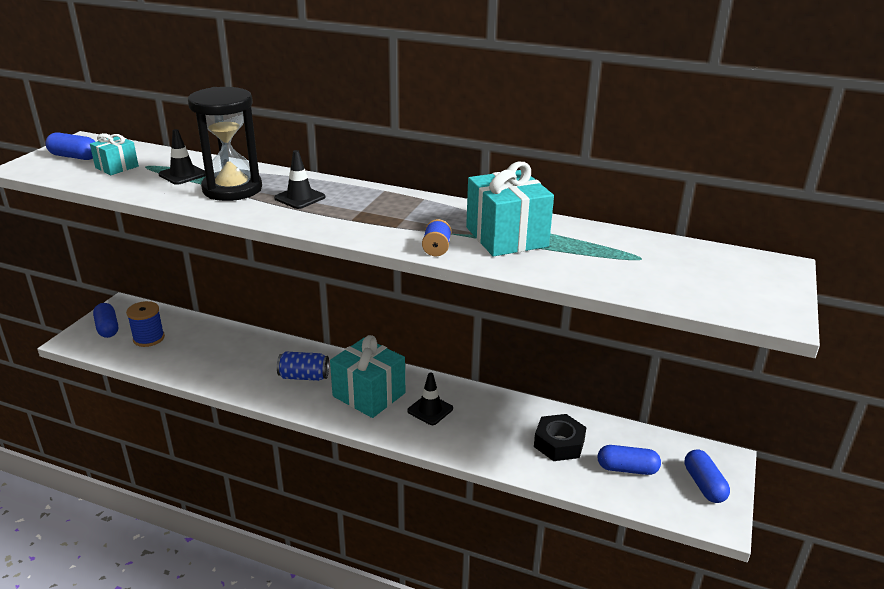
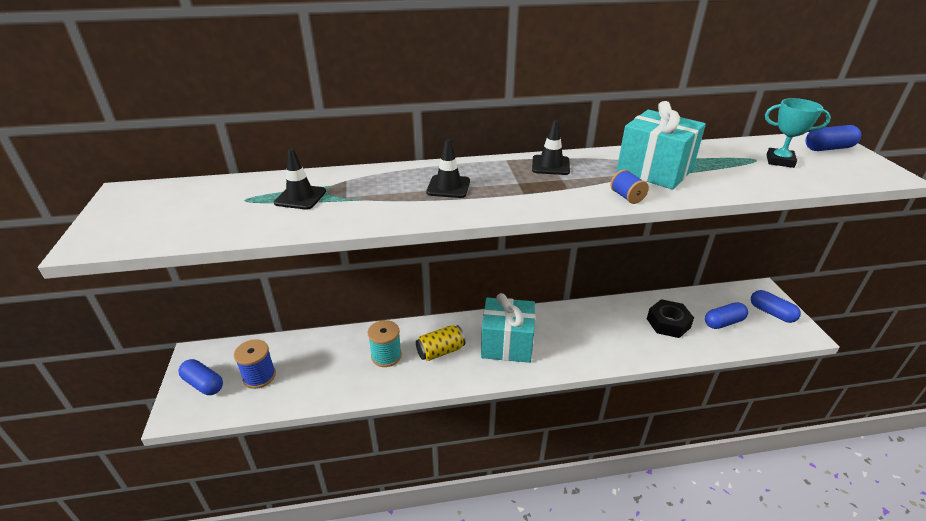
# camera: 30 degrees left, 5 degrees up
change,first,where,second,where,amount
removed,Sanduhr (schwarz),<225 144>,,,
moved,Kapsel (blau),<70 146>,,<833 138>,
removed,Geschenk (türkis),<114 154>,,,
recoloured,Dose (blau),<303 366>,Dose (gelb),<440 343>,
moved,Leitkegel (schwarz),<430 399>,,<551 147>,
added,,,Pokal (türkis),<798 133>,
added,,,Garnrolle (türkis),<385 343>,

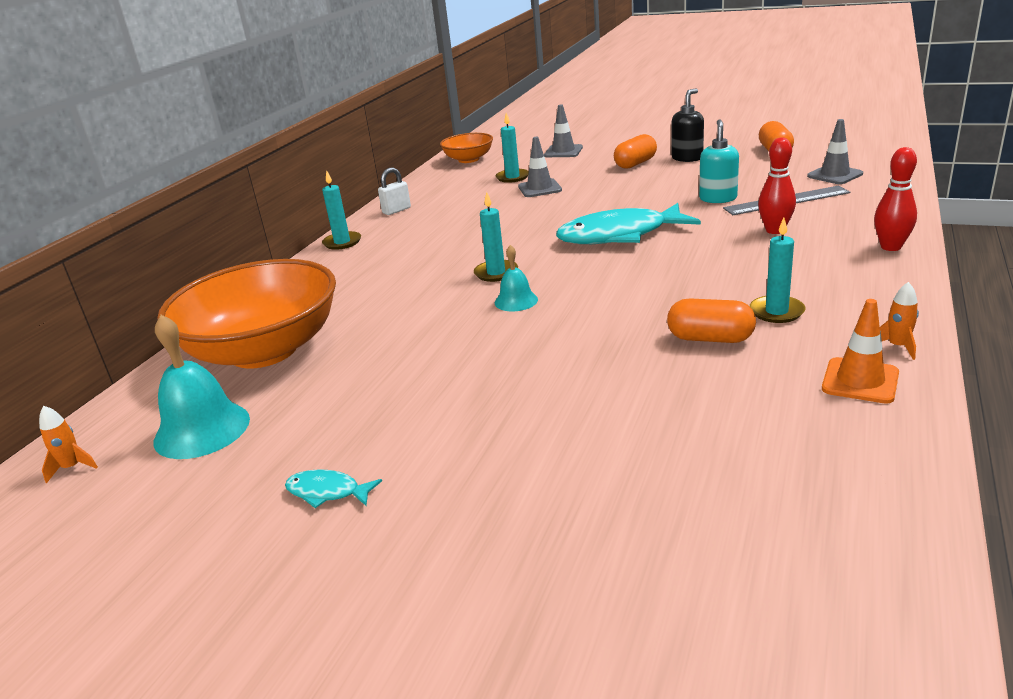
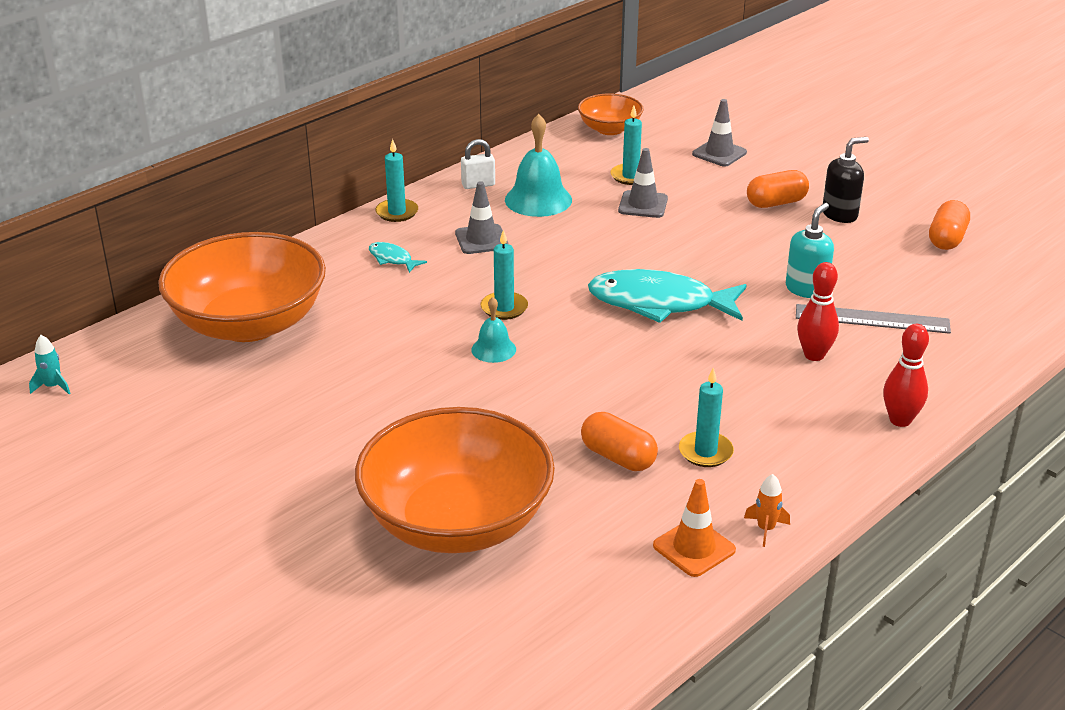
# camera: 20 degrees right, 5 degrees up
change,first,where,second,where,amount
moved,Leitkegel (grau),<835 151>,,<482 217>,
moved,Glocke (türkis),<202 387>,,<538 165>,
recoloured,Rakete (orange),<68 444>,Rakete (türkis),<50 364>,
moved,Fisch (türkis),<333 488>,,<398 257>,
added,,,Schüssel (orange),<455 480>,

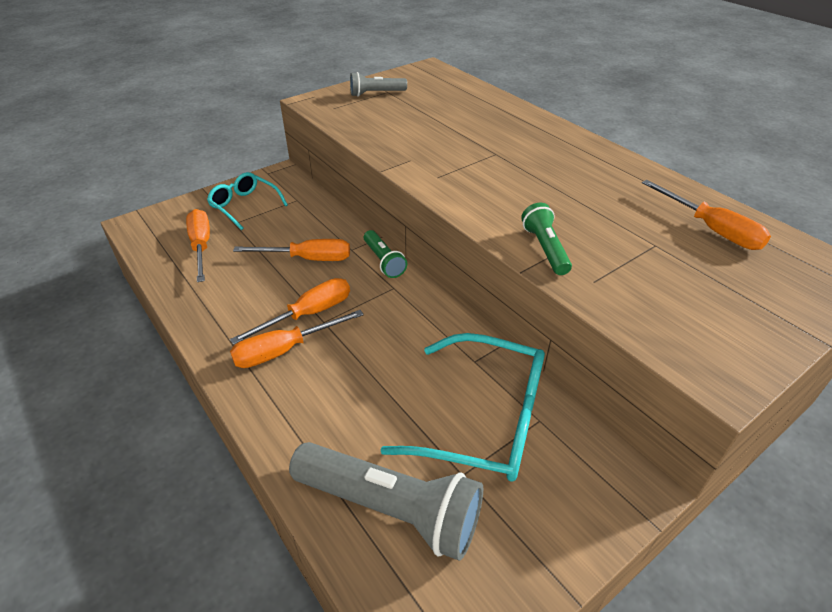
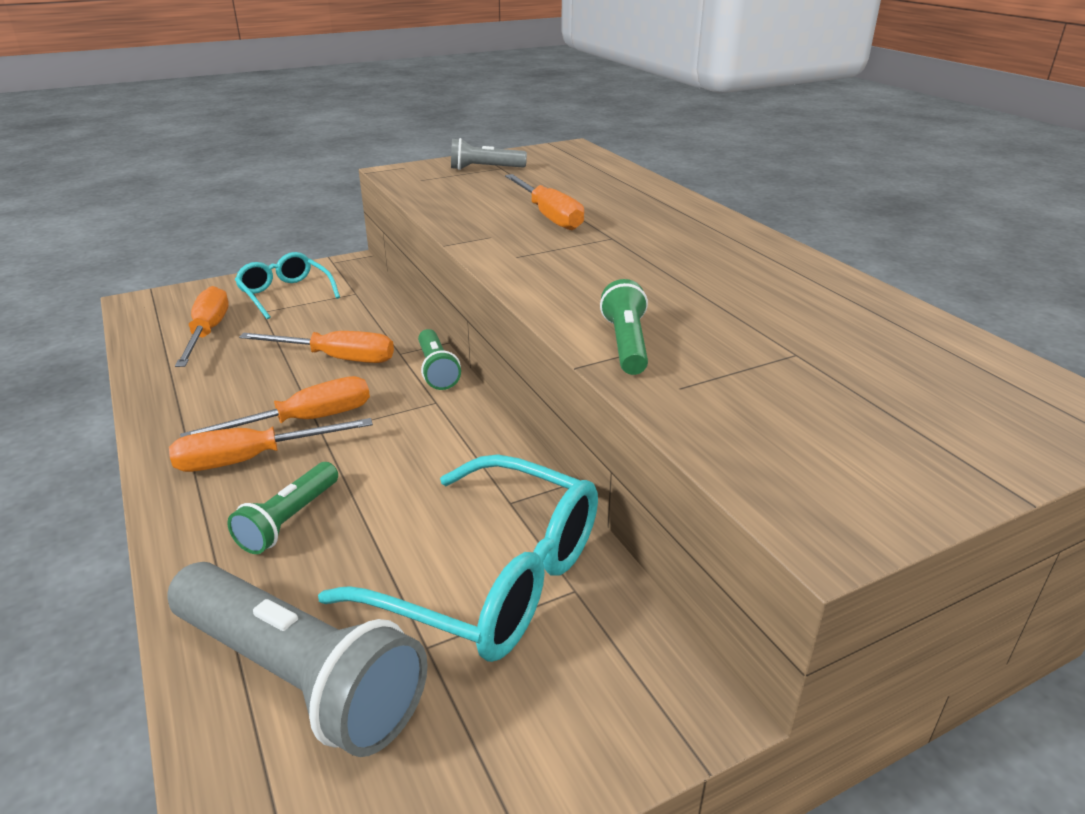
# camera: 10 degrees right, 10 degrees down
change,first,where,second,where,amount
moved,Schraubenzieher (orange),<706 215>,,<544 202>,
added,,,Taschenlampe (grün),<282 508>,

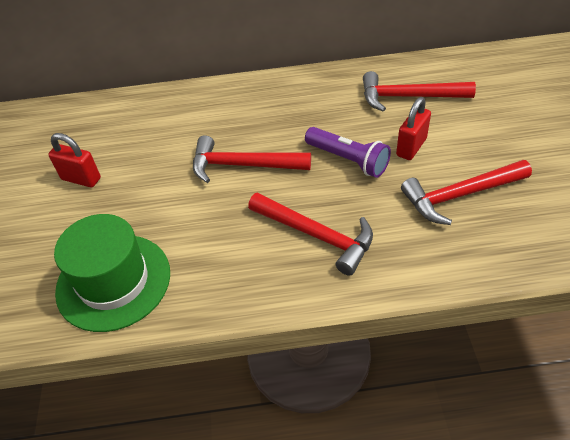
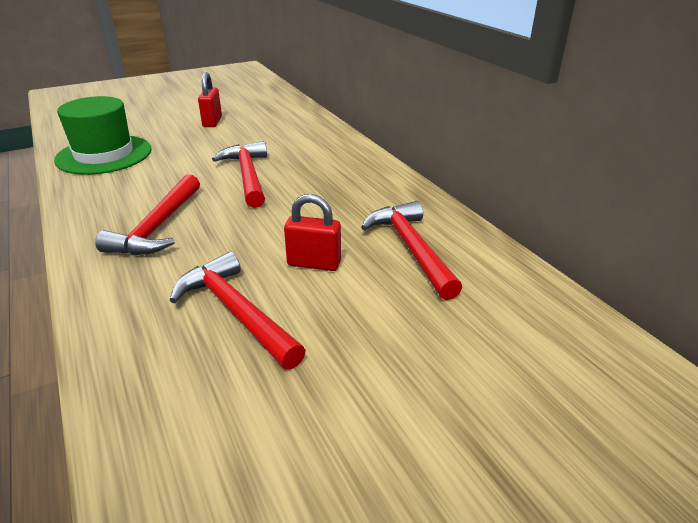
# camera: 65 degrees right, 15 degrees down
change,first,where,second,where,amount
removed,Taschenlampe (lila),<348 152>,,,

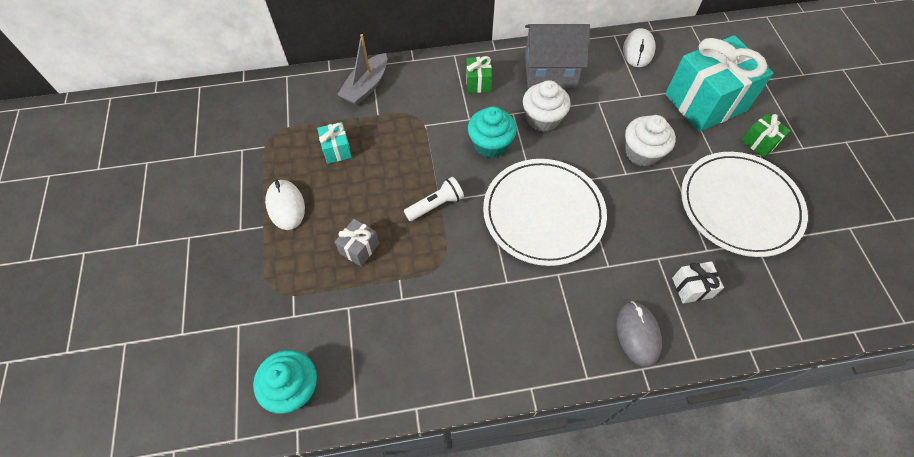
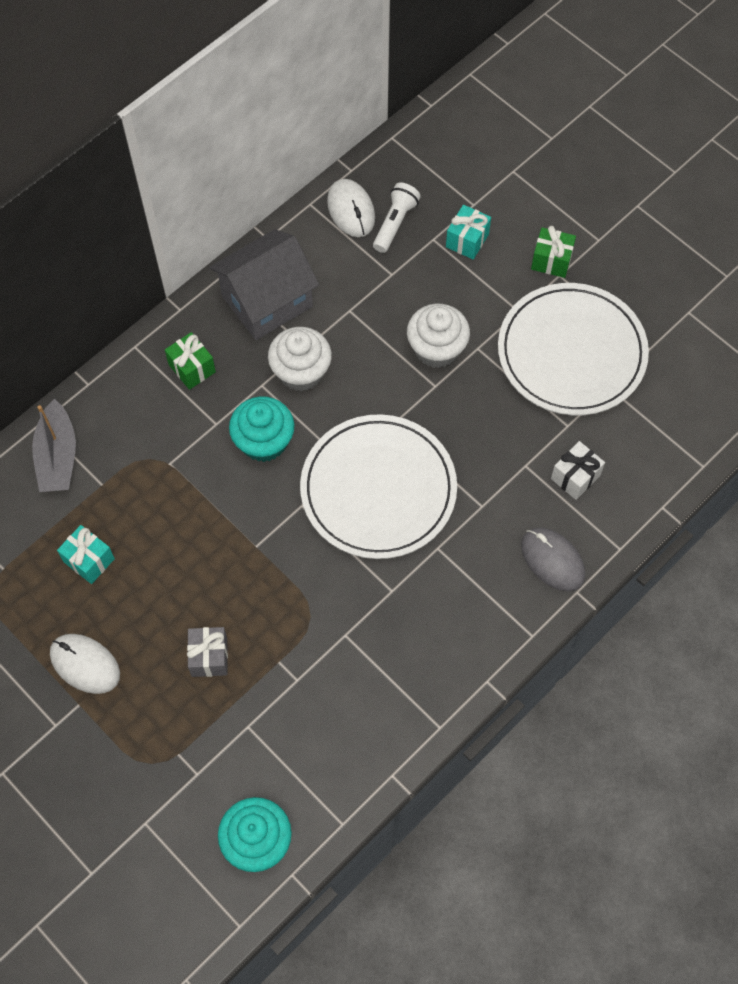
# camera: 35 degrees left, 5 degrees up
change,first,where,second,where,amount
resized,Geschenk (türkis),<719 83>,,<468 232>,x0.43
moved,Taschenlampe (weiß),<434 199>,,<397 218>,

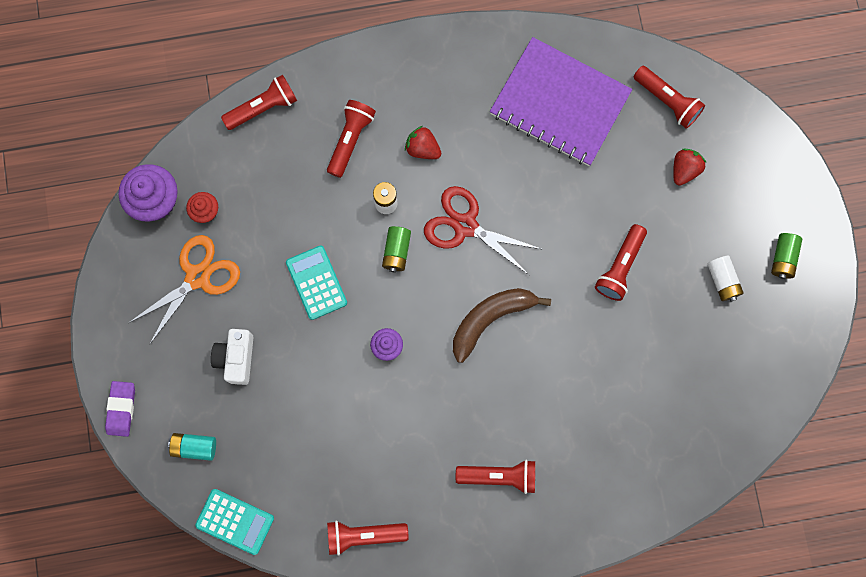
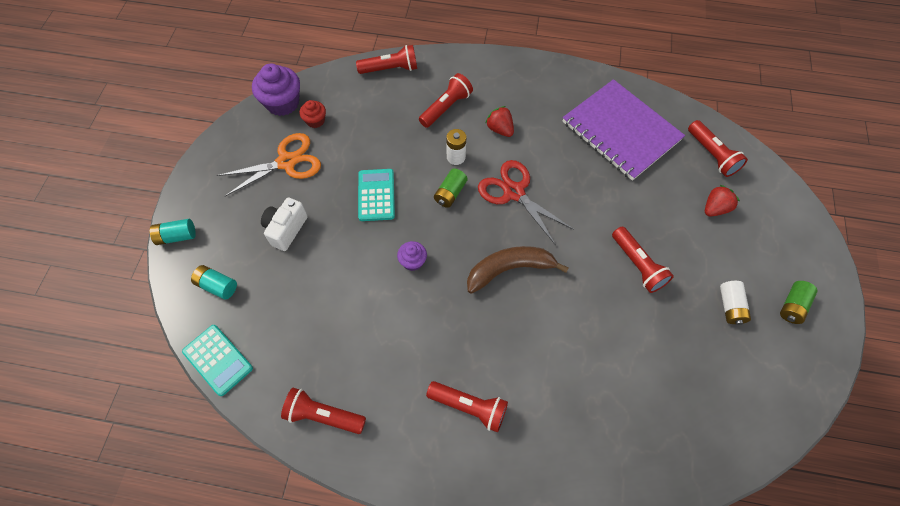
# camera: 20 degrees right, 15 degrees down
change,first,where,second,where,amount
turned,Taschenlampe (rot),<621 262>,,<643 259>,75 degrees counterclockwise
replaced,Radiergummi (lila),<120 409>,Batterie (türkis),<173 232>,

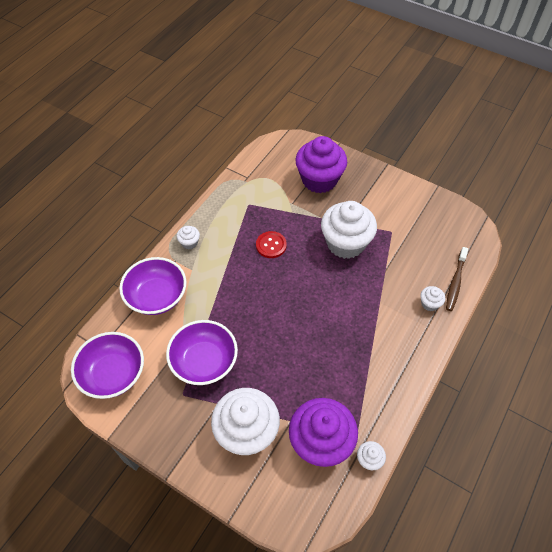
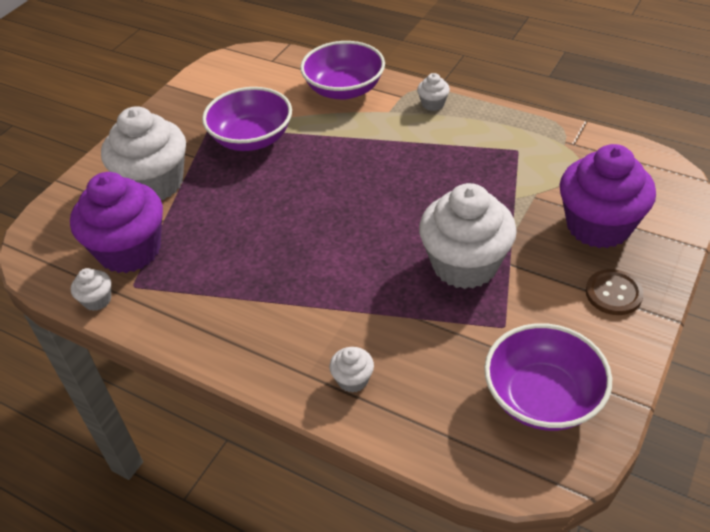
# camera: 90 degrees right, 10 degrees down
change,first,where,second,where,amount
removed,Knopf (rot),<271 244>,,,
removed,Zahnbürste (braun),<457 279>,,,
moved,Schüssel (lila),<107 365>,,<548 377>,
added,,,Knopf (braun),<615 292>,

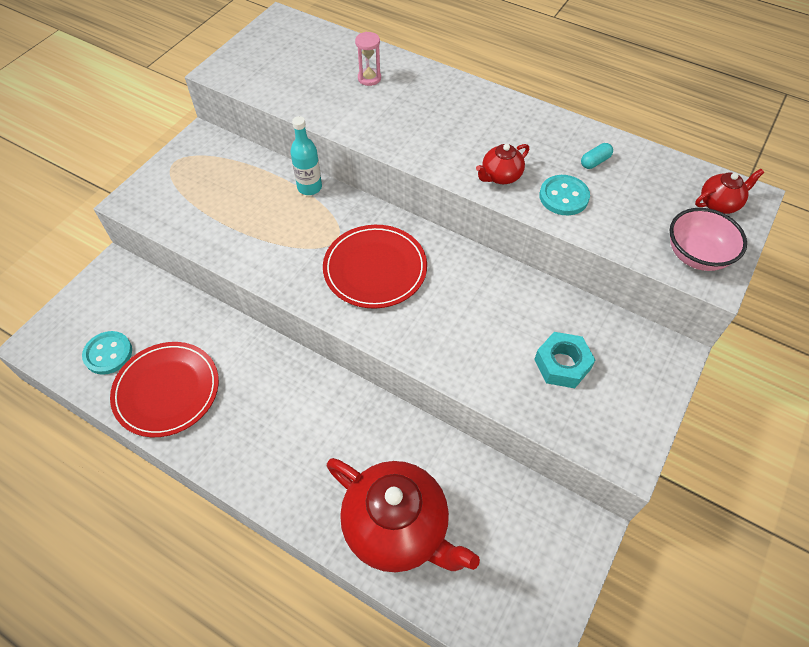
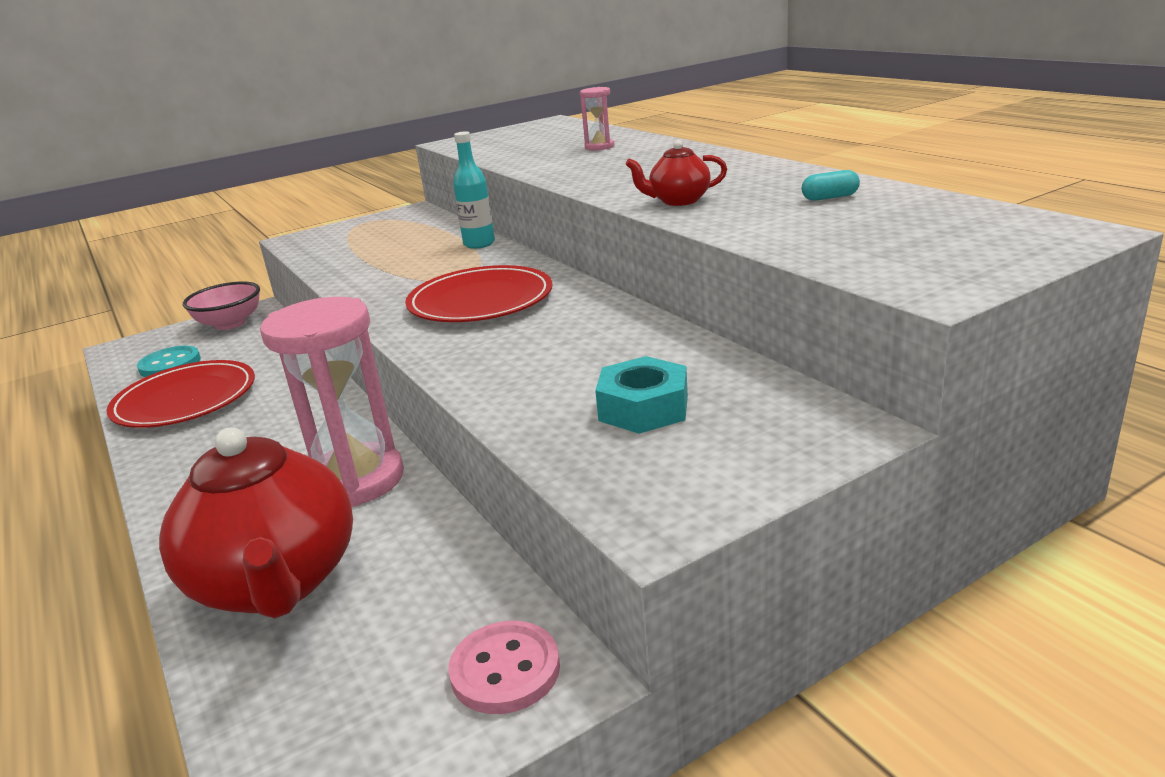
# camera: 30 degrees right, 30 degrees down
change,first,where,second,where,amount
removed,Teekanne (rot),<729 191>,,,
removed,Knopf (türkis),<564 195>,,,
moved,Schüssel (rosa),<708 239>,,<221 305>,
added,,,Sanduhr (rosa),<332 402>,
added,,,Knopf (rosa),<504 667>,

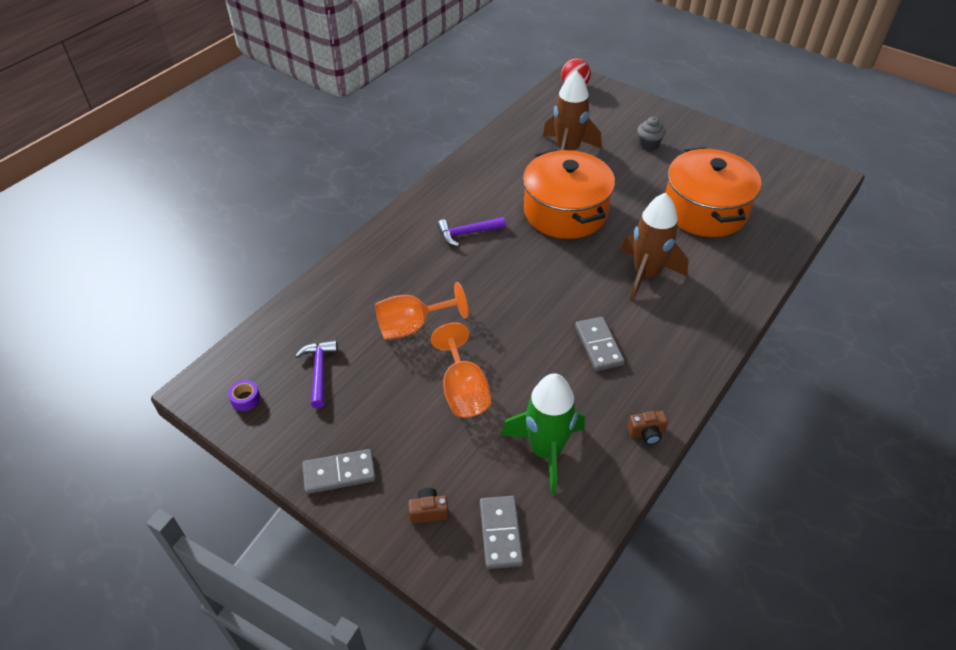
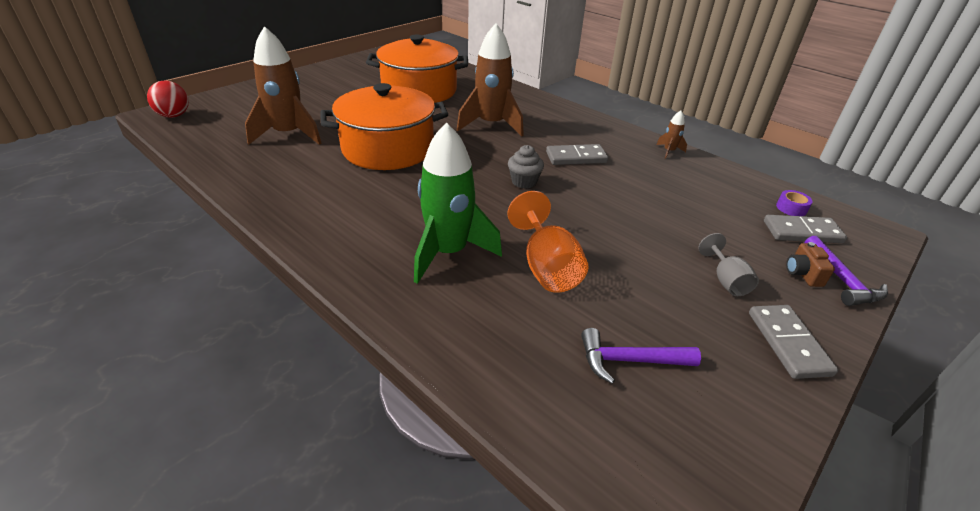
# camera: 85 degrees left, 10 degrees down
change,first,where,second,where,amount
moved,Muffin (grau),<651 133>,,<526 167>,
moved,Hammer (lila),<471 231>,,<846 271>,
removed,Kelch (orange),<461 370>,,,
moved,Rakete (grün),<543 434>,,<458 203>,
moved,Klebeband (lila),<244 395>,,<794 203>,
replaced,Kamera (braun),<648 428>,Rakete (braun),<672 134>,
added,,,Kelch (grau),<728 264>,

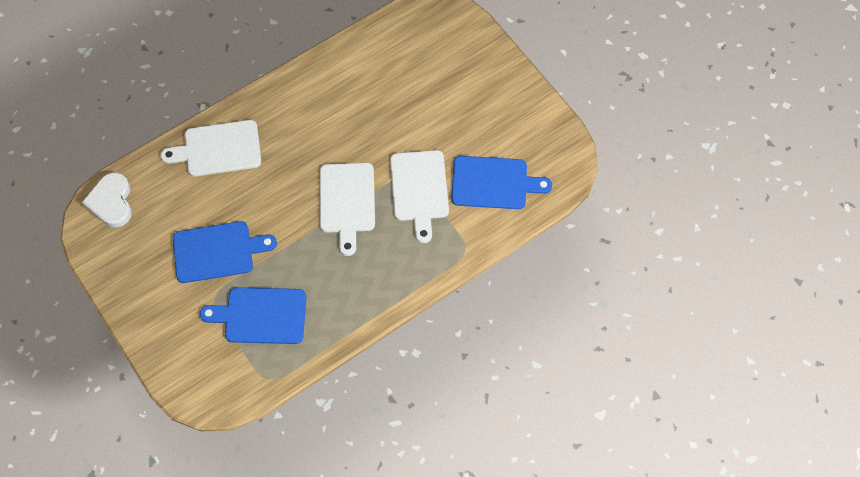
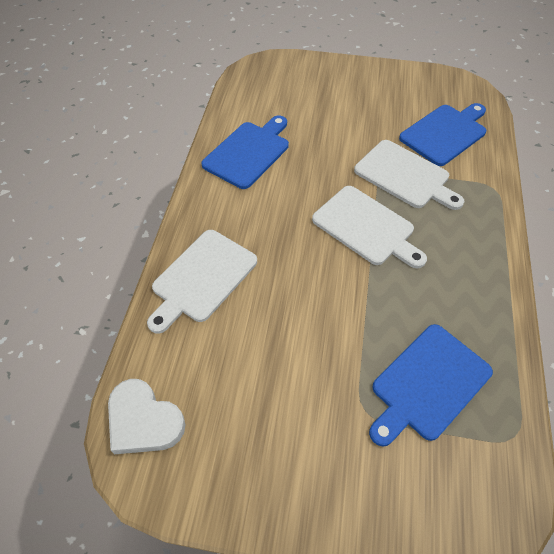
# camera: 45 degrees left, 10 degrees down
change,first,where,second,where,amount
moved,Schneidebrett (blau),<225 252>,,<245 152>,

